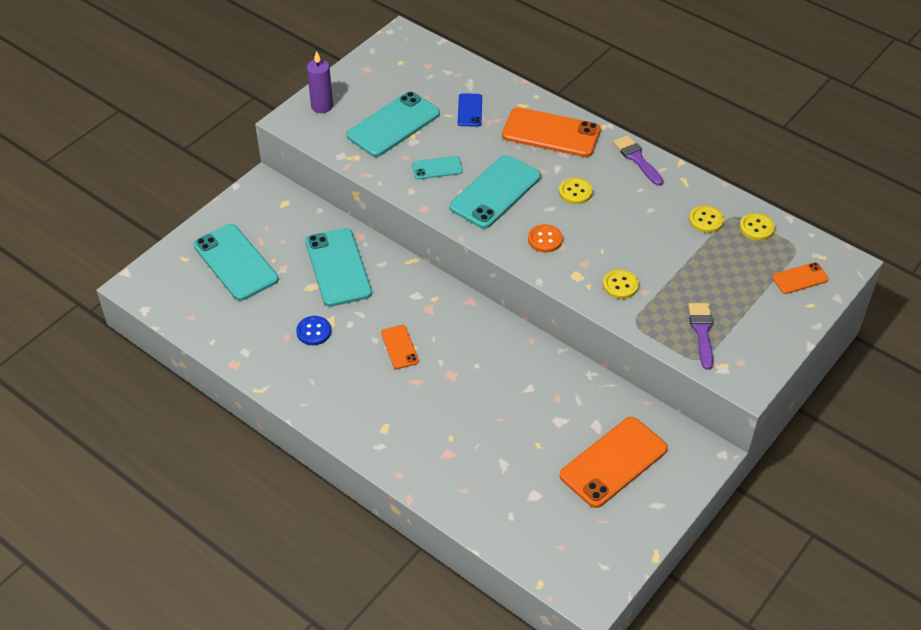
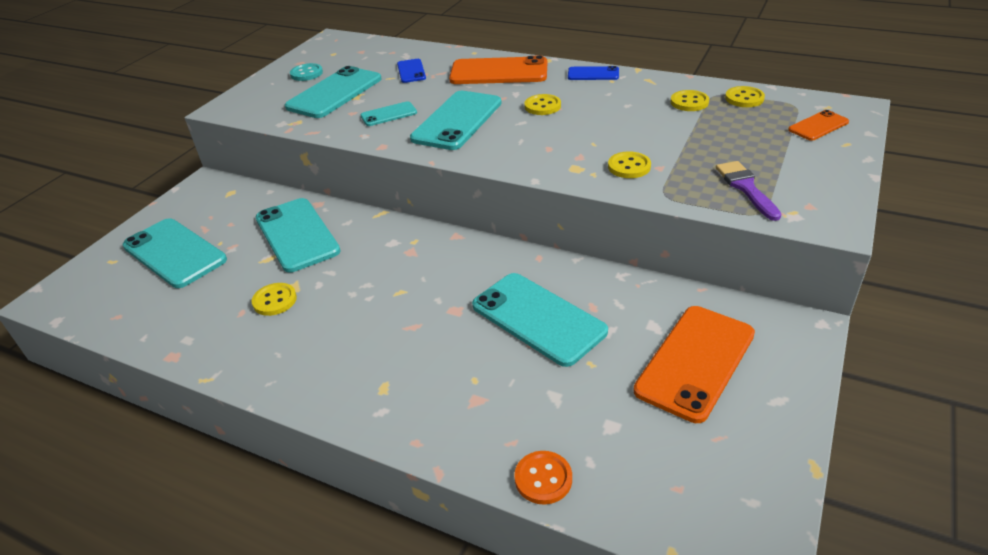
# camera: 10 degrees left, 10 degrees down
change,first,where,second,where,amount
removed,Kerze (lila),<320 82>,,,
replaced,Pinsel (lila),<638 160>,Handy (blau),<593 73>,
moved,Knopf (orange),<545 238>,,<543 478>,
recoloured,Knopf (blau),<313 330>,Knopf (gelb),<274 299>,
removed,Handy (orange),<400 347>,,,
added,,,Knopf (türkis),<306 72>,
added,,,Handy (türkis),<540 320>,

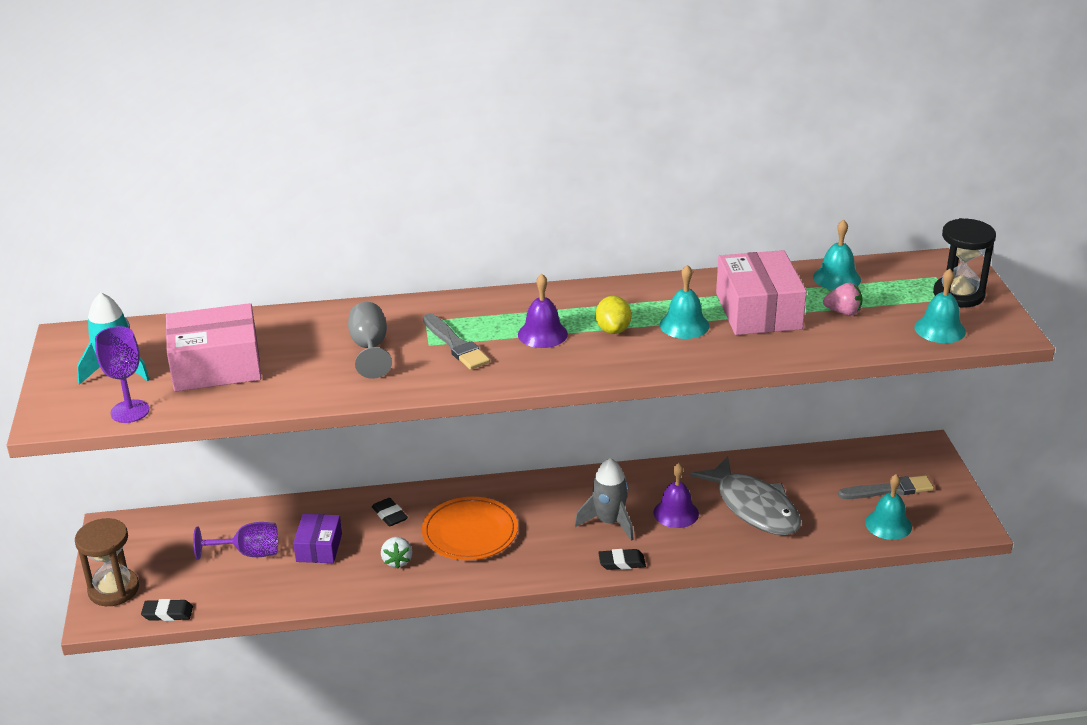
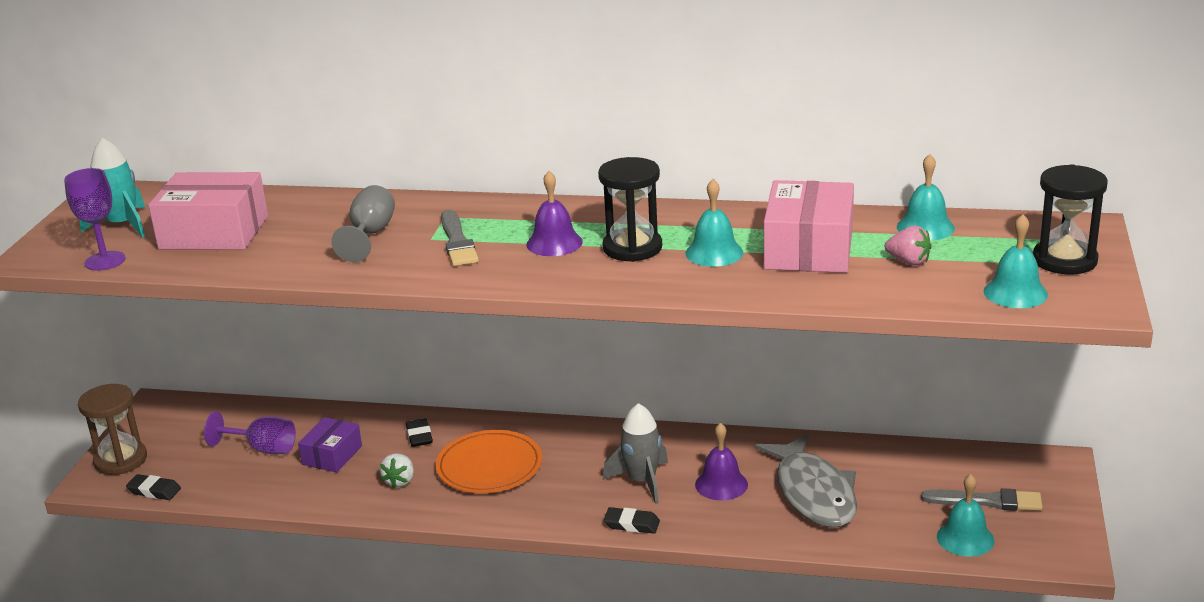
# camera: 20 degrees right, 5 degrees down
change,first,where,second,where,amount
replaced,Zitrone (gelb),<613 315>,Sanduhr (schwarz),<630 209>,

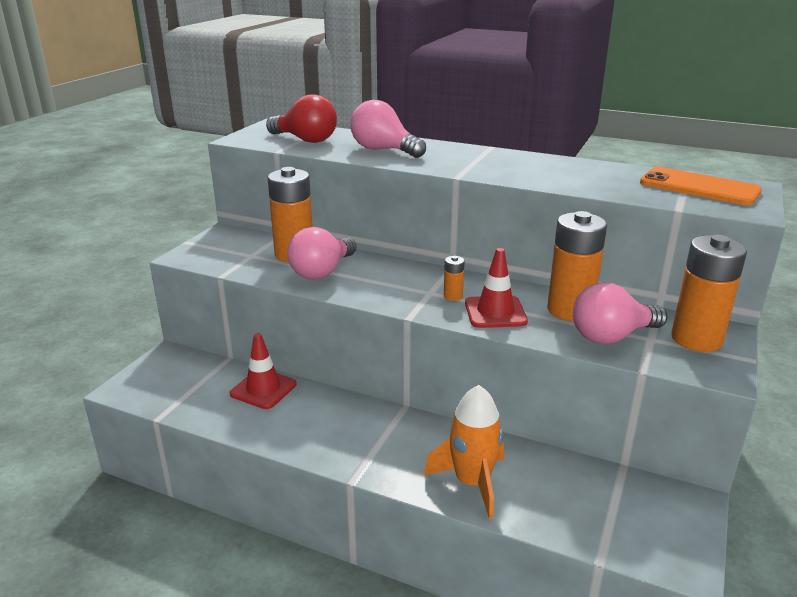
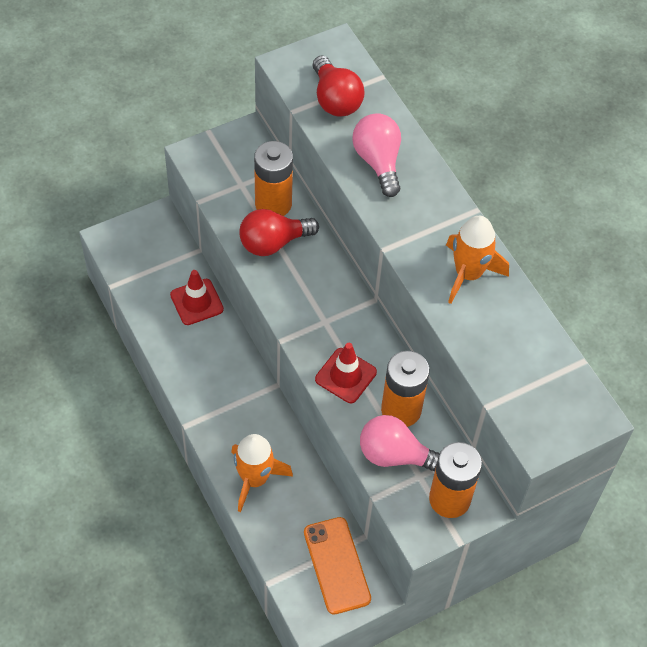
# camera: 35 degrees right, 30 degrees up
change,first,where,second,where,amount
moved,Handy (orange),<701 186>,,<337 566>,
recoloured,Glühbirne (rosa),<321 253>,Glühbirne (rot),<279 232>,
removed,Batterie (orange),<454 278>,,,
added,,,Rakete (orange),<477 260>,

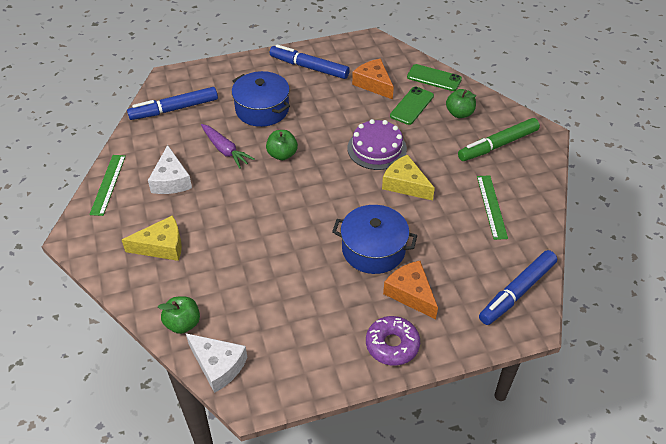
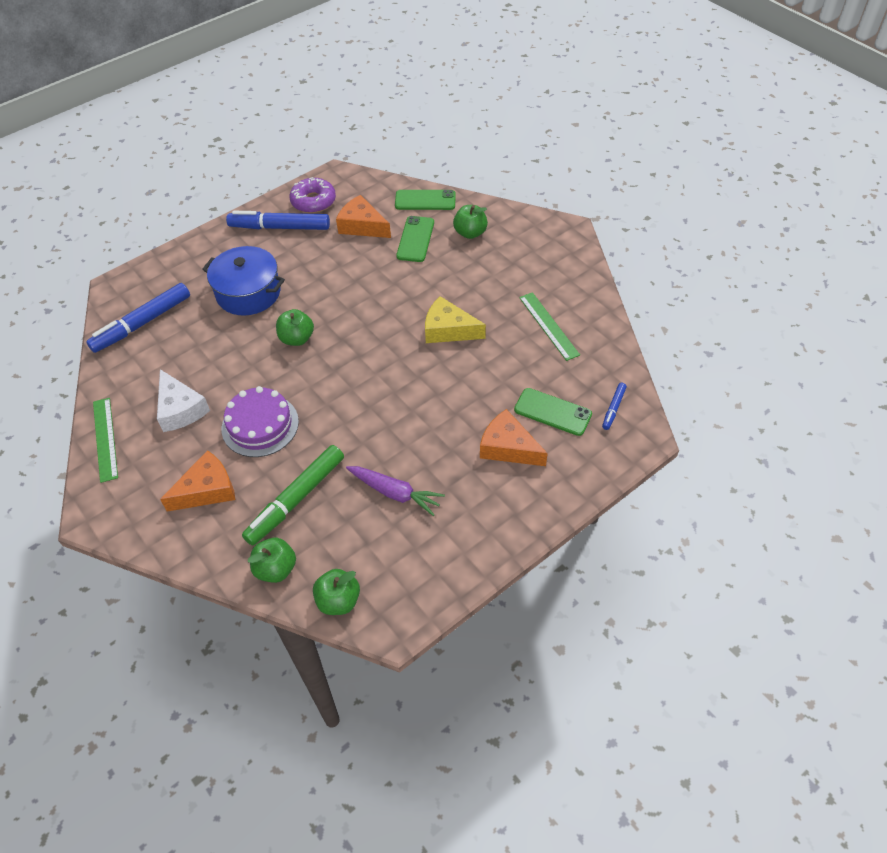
# camera: 20 degrees left, 5 degrees up
change,first,where,second,where,amount
moved,Filzstift (grün),<499 139>,,<293 495>,
moved,Kuchen (lila),<377 144>,,<260 421>,
moved,Karotte (lila),<228 146>,,<395 491>,
removed,Kochtopf (blau),<374 239>,,,
recoloured,Käse (gelb),<152 238>,Käse (orange),<198 481>,
resized,Filzstift (blau),<518 287>,,<614 406>,x0.48
moved,Donut (lila),<393 341>,,<312 195>,
replaced,Käse (weiß),<217 363>,Apfel (grün),<336 592>,
added,,,Handy (grün),<553 412>,

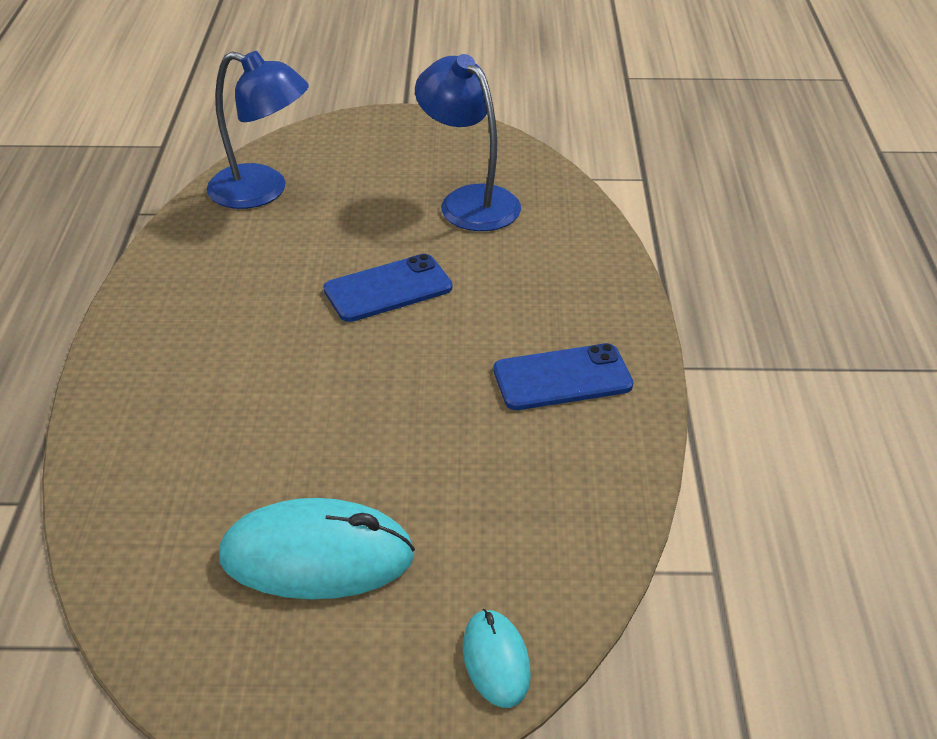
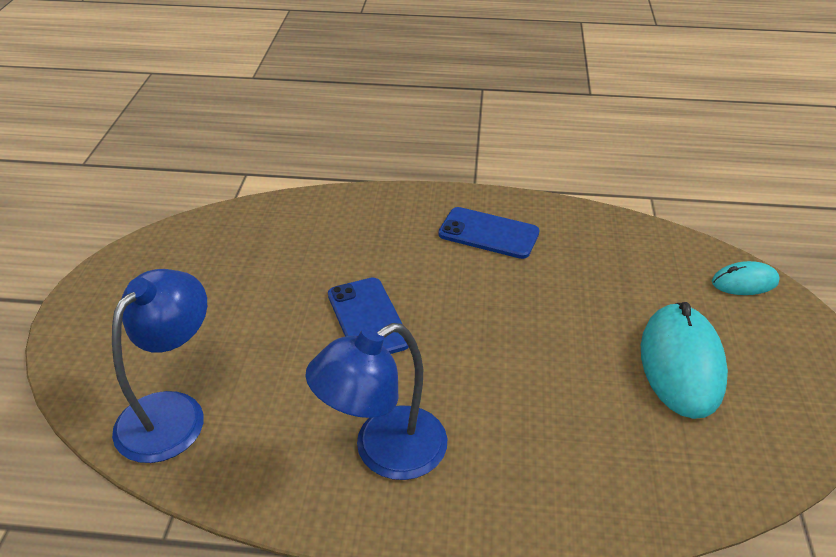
# camera: 85 degrees left, 0 degrees up
change,first,where,second,where,amount
moved,Lampe (blau),<468 142>,,<376 401>,
turned,Handy (blau),<563 376>,,<489 233>,60 degrees counterclockwise

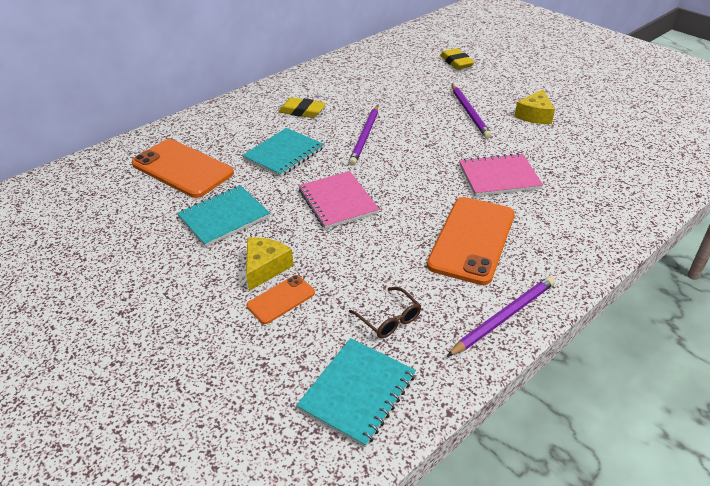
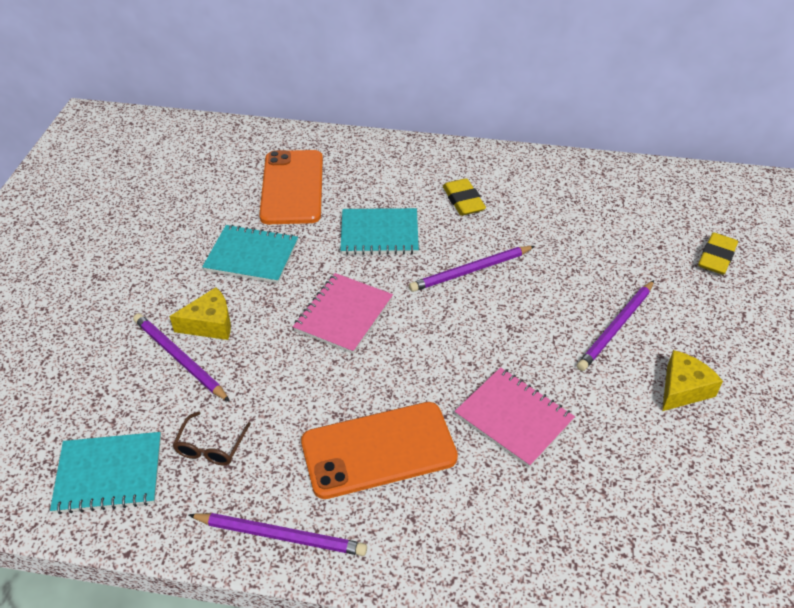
# camera: 50 degrees right, 5 degrees up
change,first,where,second,where,amount
turned,Käse (gelb),<534 106>,,<692 380>,150 degrees clockwise
replaced,Handy (orange),<280 299>,Bleistift (lila),<181 357>,

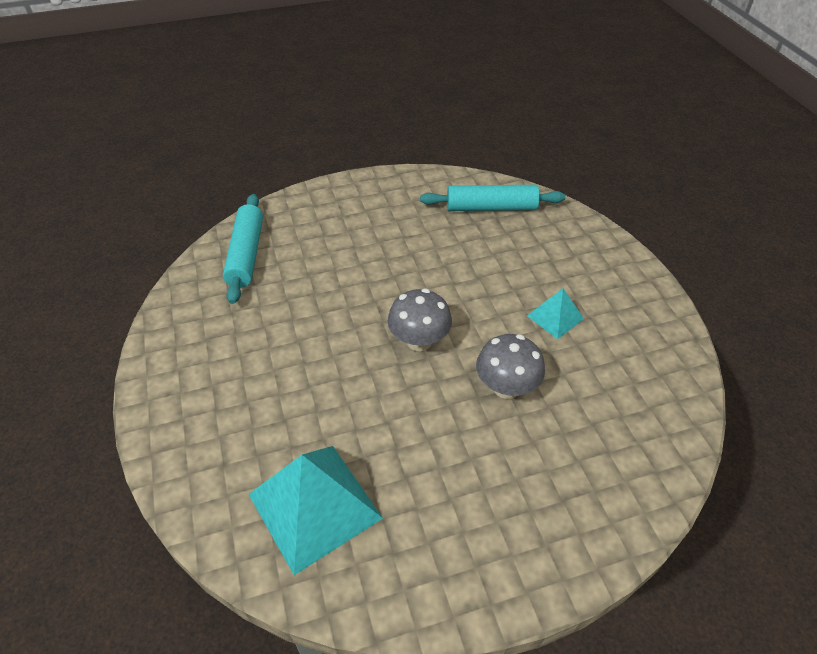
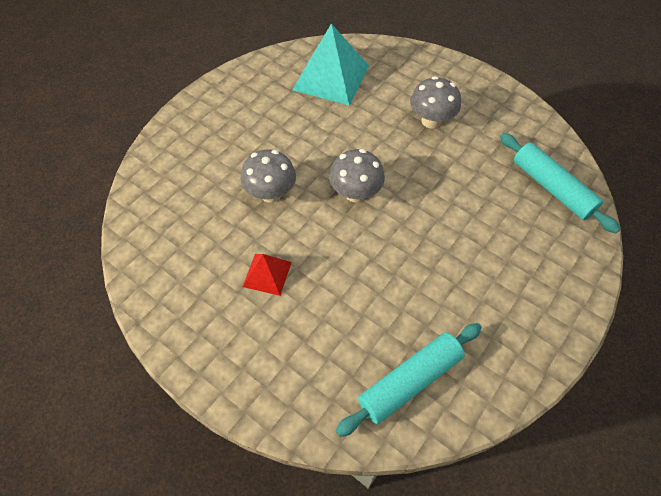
# camera: 145 degrees right, 10 degrees up
change,first,where,second,where,amount
recoloured,Pyramide (türkis),<555 313>,Pyramide (rot),<267 275>,
added,,,Pilz (grau),<435 102>,

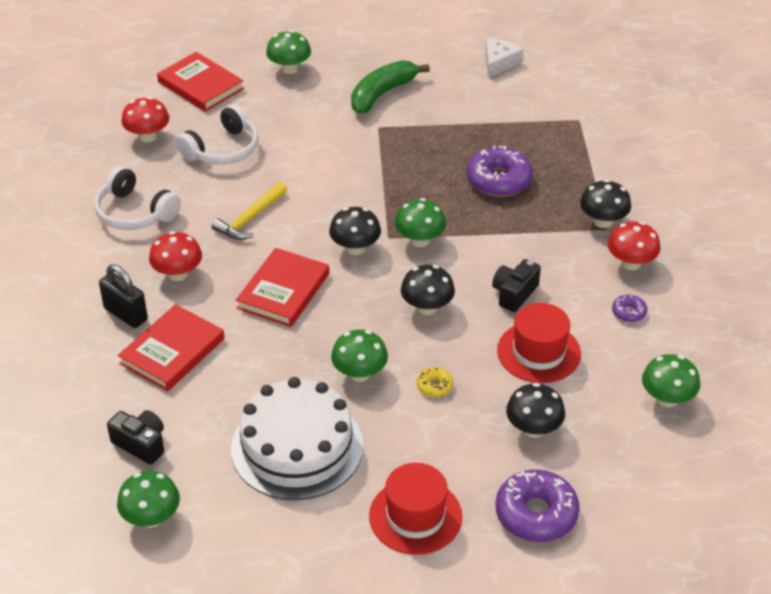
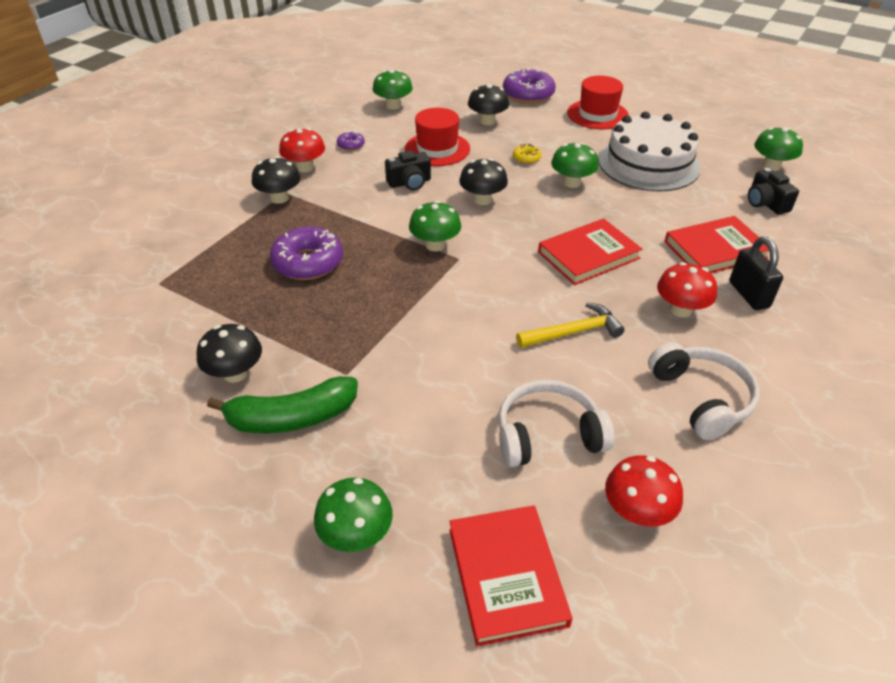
# camera: 145 degrees left, 0 degrees up
change,first,where,second,where,amount
removed,Käse (weiß),<504 58>,,,
moved,Pilz (schwarz),<355 231>,,<229 353>,

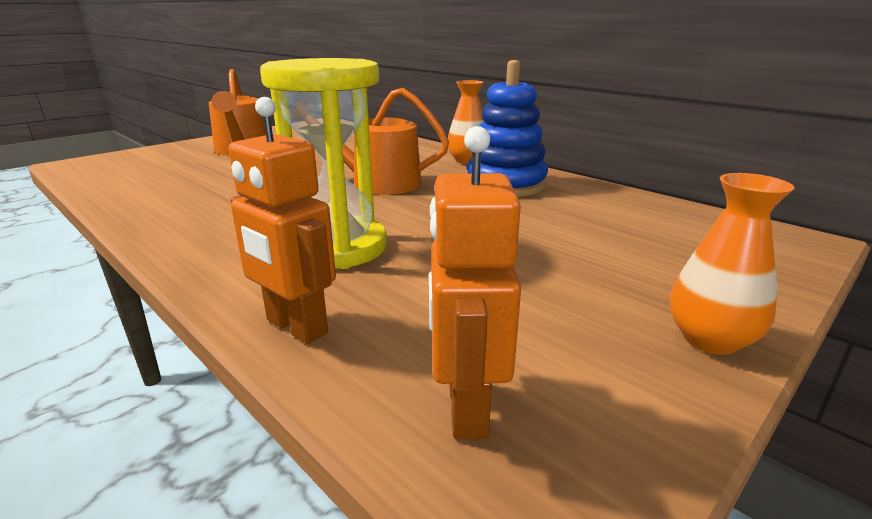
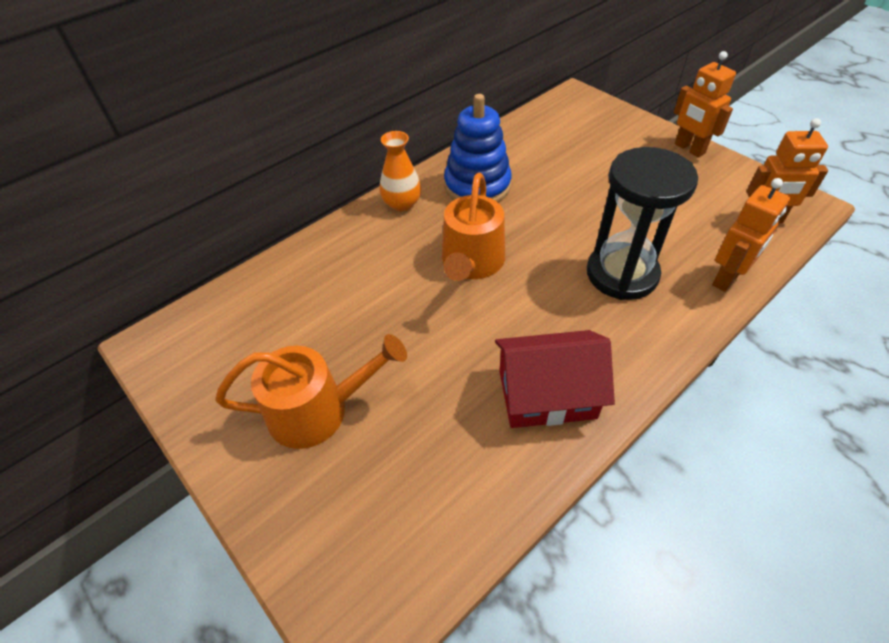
# camera: 85 degrees left, 25 degrees up
change,first,where,second,where,amount
recoloured,Sanduhr (gelb),<323 163>,Sanduhr (schwarz),<642 223>,
replaced,Vase (orange),<732 264>,Roboter (orange),<705 104>,
added,,,Haus (rot),<555 379>,

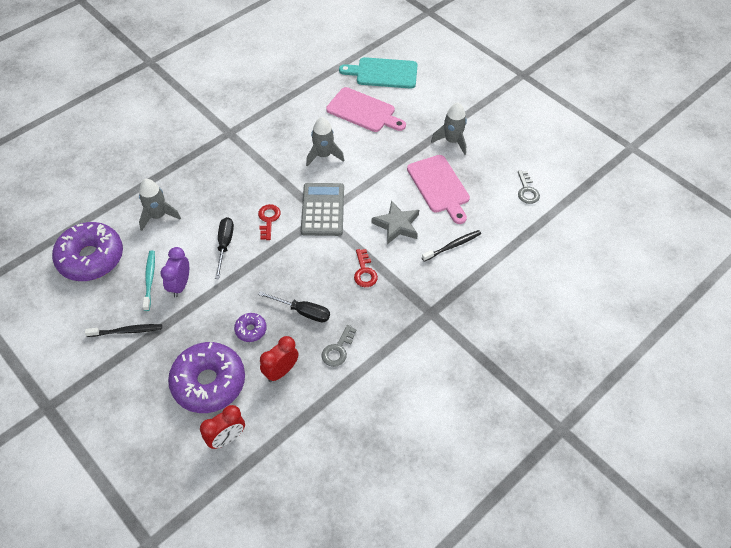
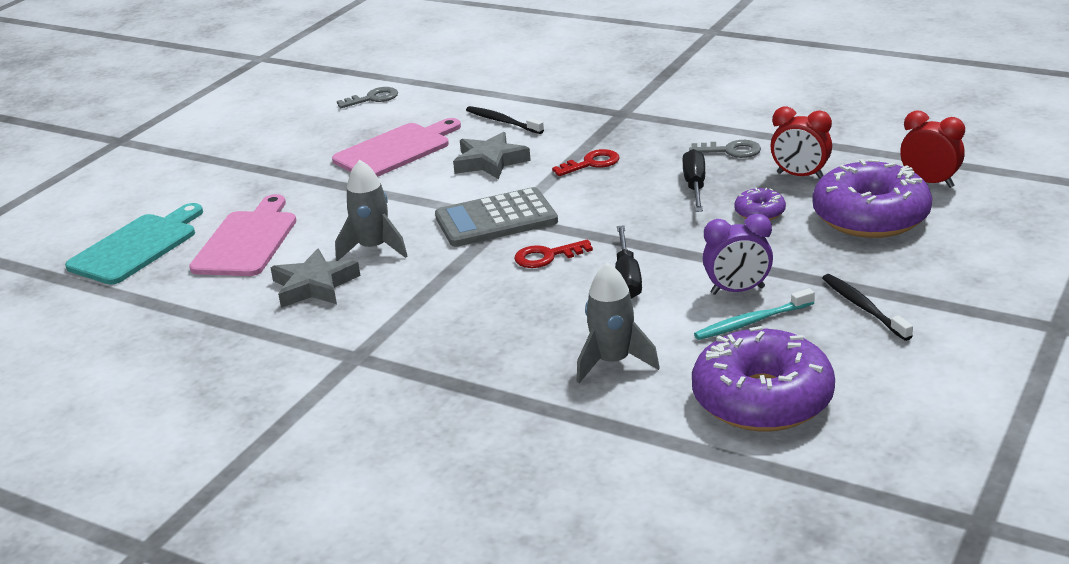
# camera: 105 degrees left, 25 degrees down
change,first,where,second,where,amount
turned,Schneidebrett (türkis),<378 73>,,<134 244>,135 degrees counterclockwise
removed,Rakete (grau),<449 129>,,,
turned,Schraubenzieher (schwarz),<224 248>,,<628 262>,75 degrees counterclockwise
added,,,Stern (grau),<316 278>,

